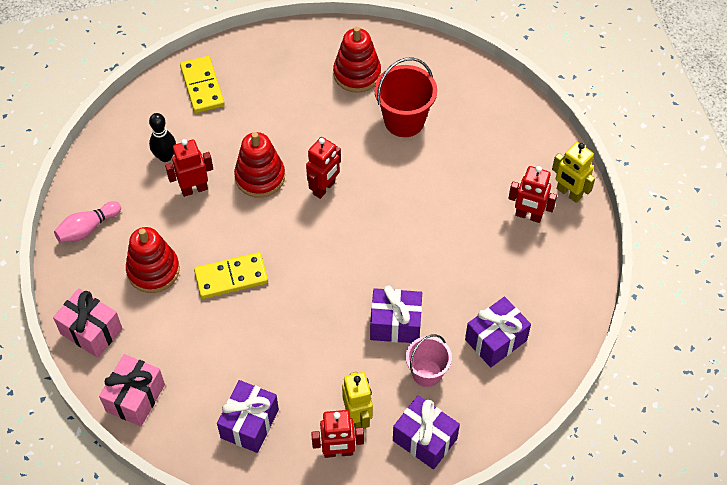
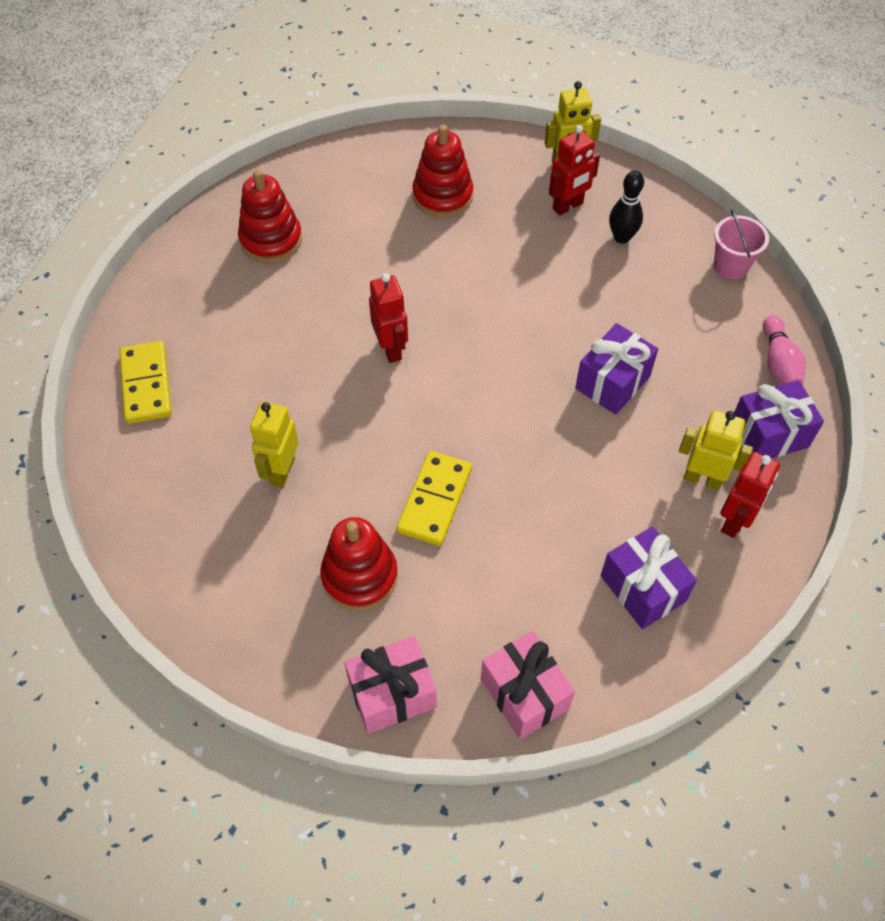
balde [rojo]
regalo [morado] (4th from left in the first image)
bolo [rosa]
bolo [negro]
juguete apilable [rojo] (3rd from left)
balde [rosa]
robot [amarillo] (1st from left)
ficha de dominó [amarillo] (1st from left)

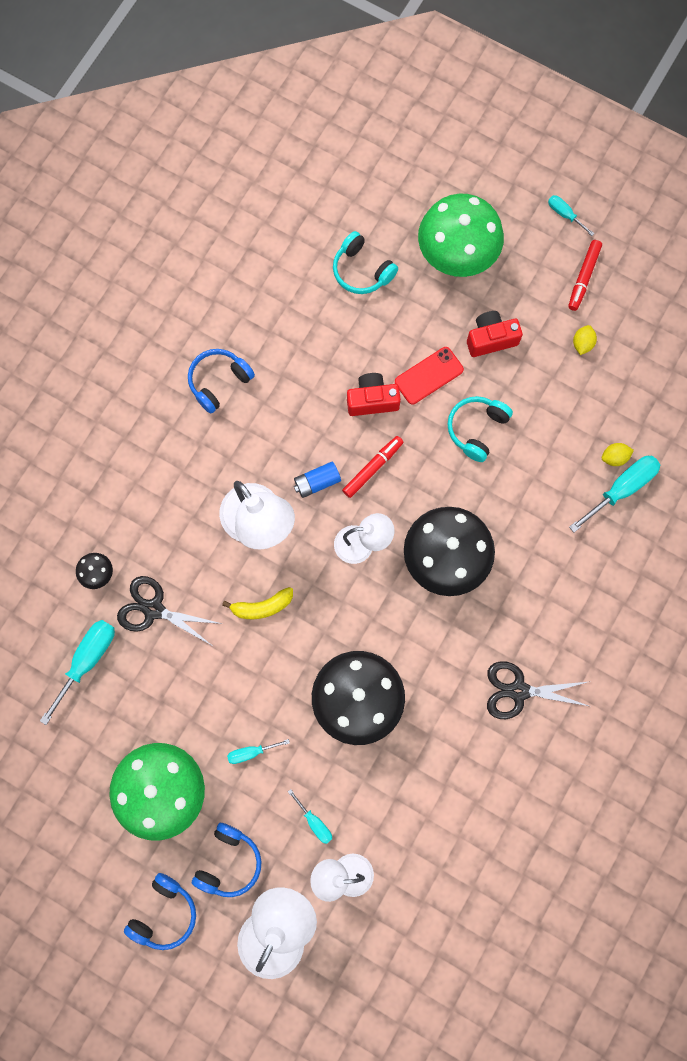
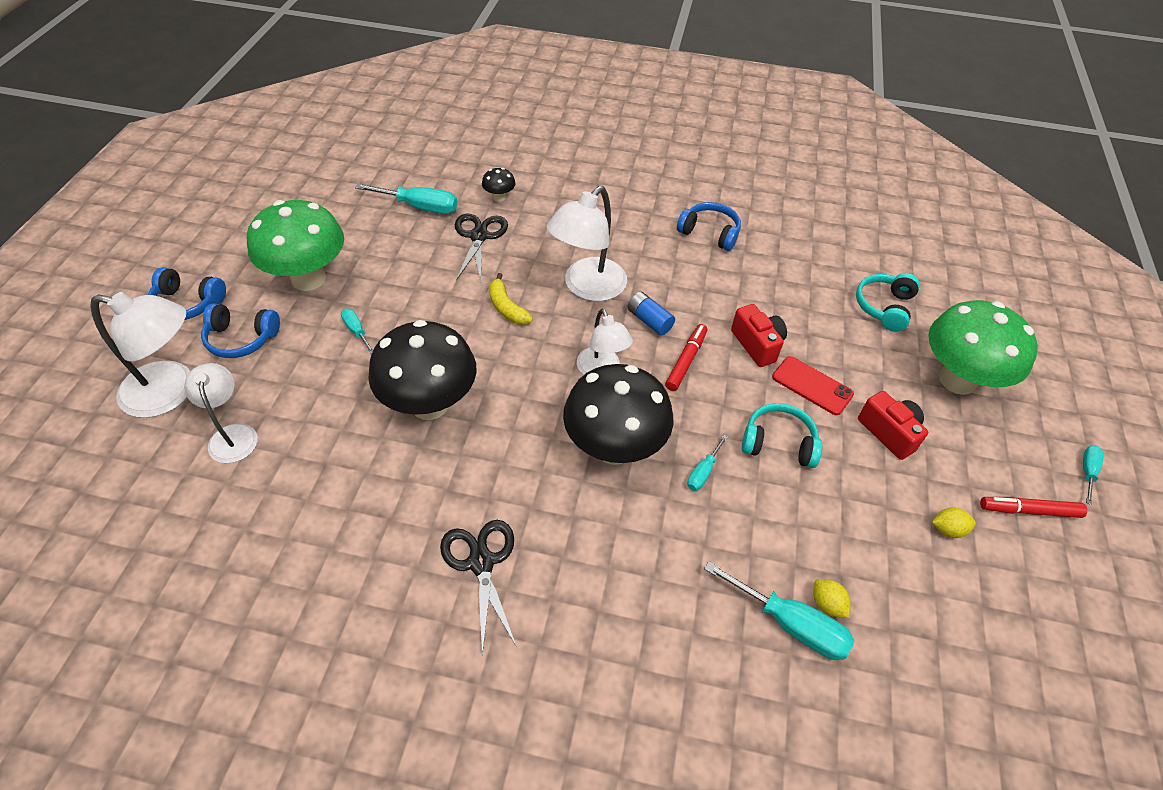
destornillador [turquesa] (3rd from left)
rotulador [rojo] (1st from left)

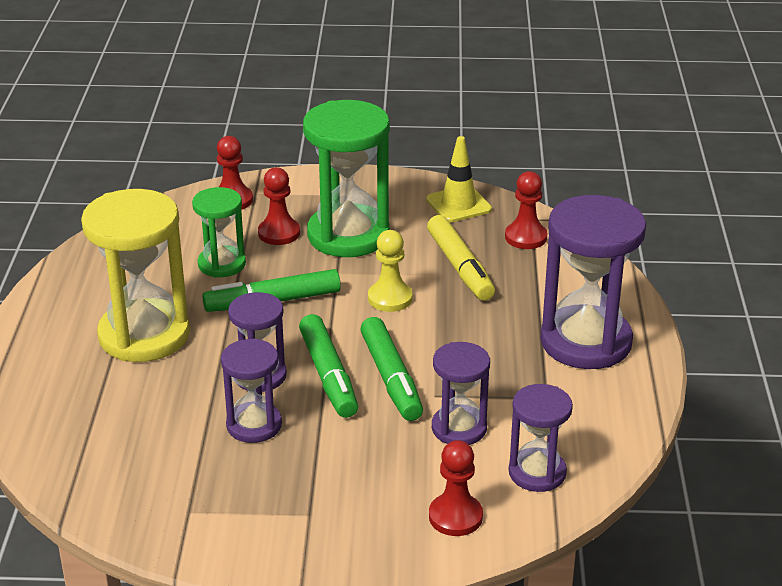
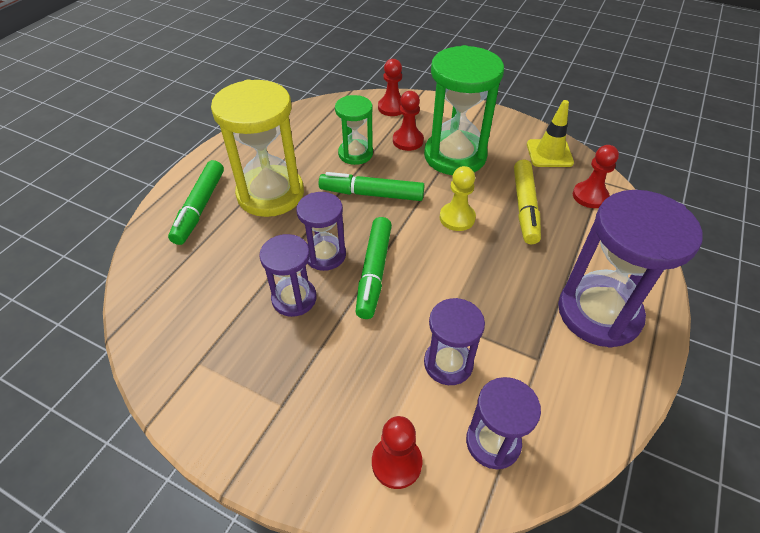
rotulador [verde] (1st from left)

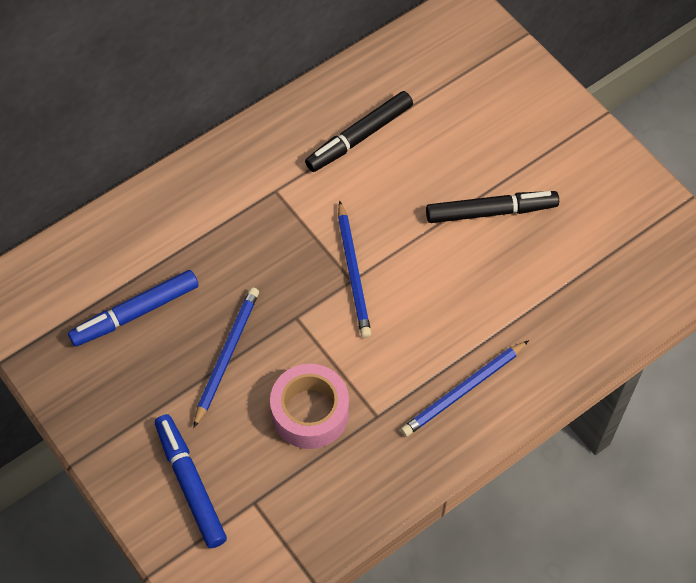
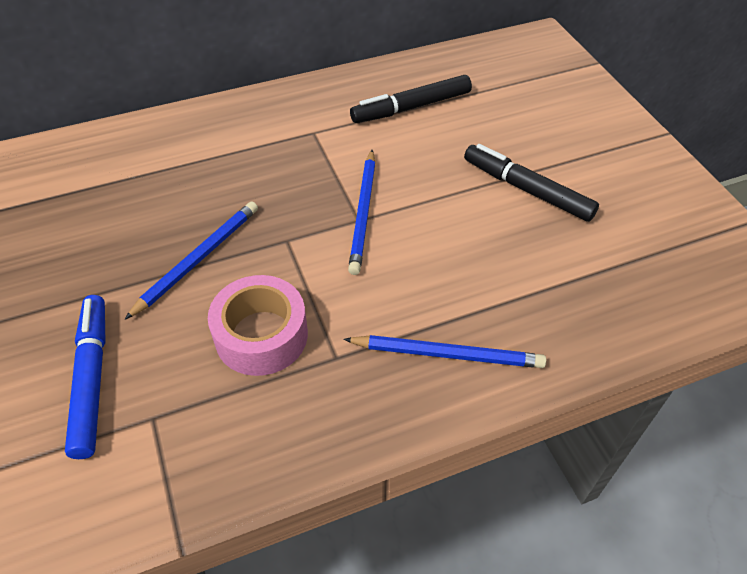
rotulador [azul] (1st from left in the first image)
lápiz [azul] (3rd from left)
rotulador [negro] (2nd from left)

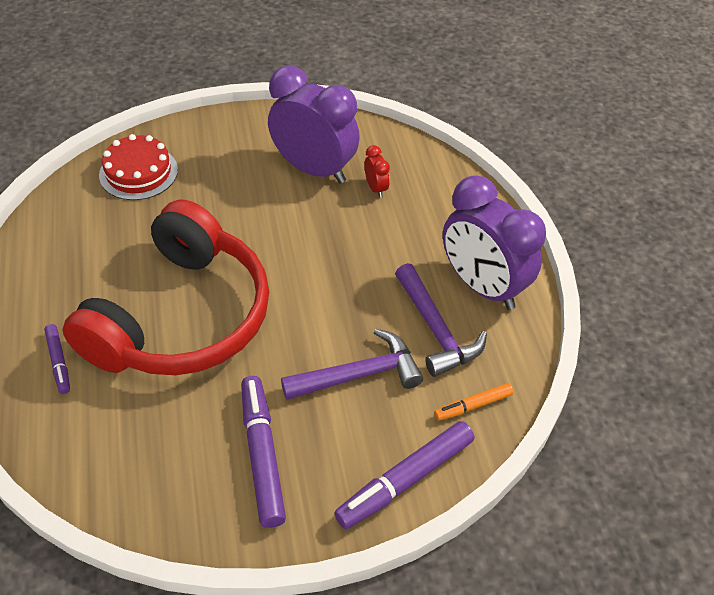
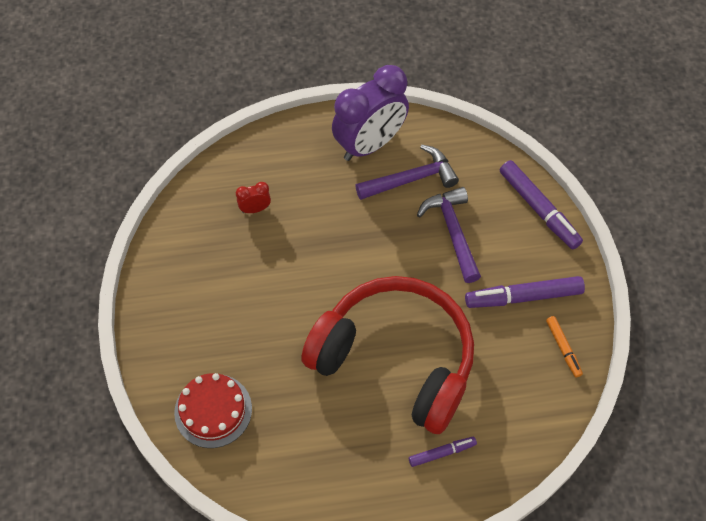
despertador [morado] (1st from left in the first image)
rotulador [naranja]

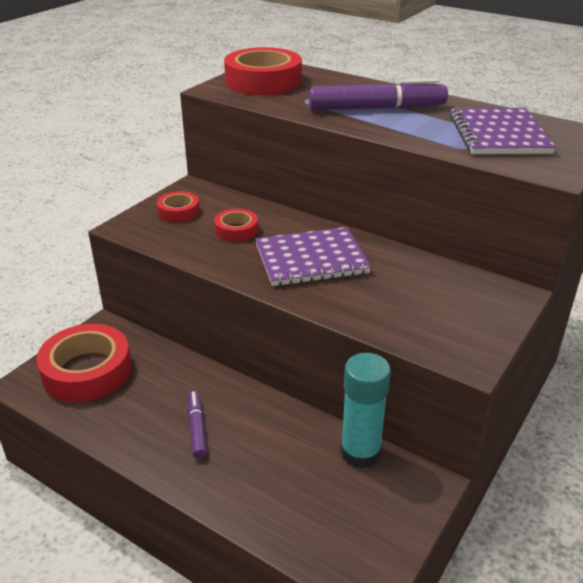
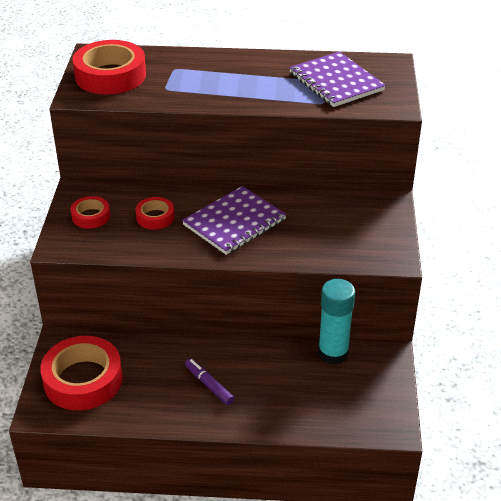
rotulador [morado] (2nd from left in the first image)

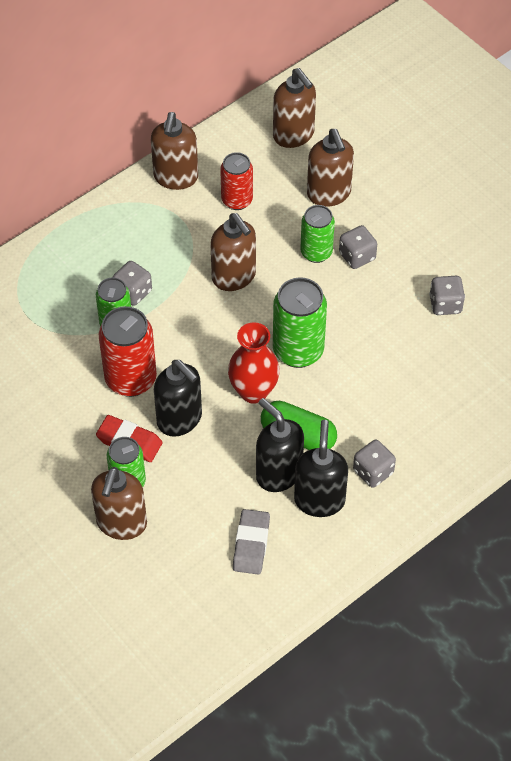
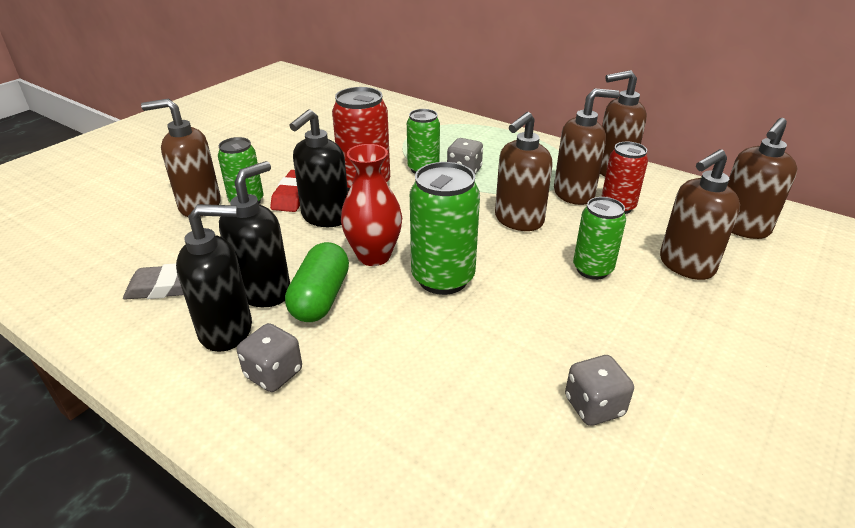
dado [gris] (2nd from left in the first image)
dispensador de jabón [marrón] (3rd from left)

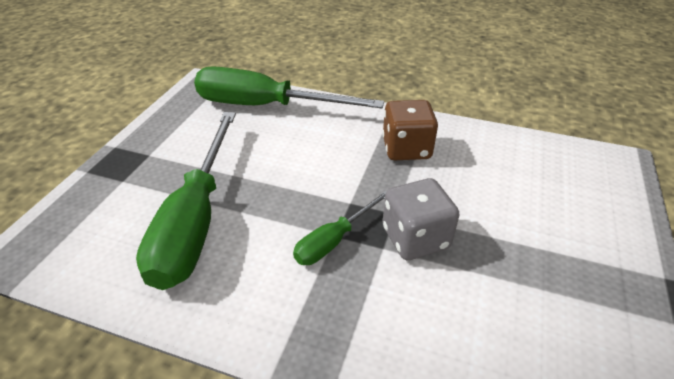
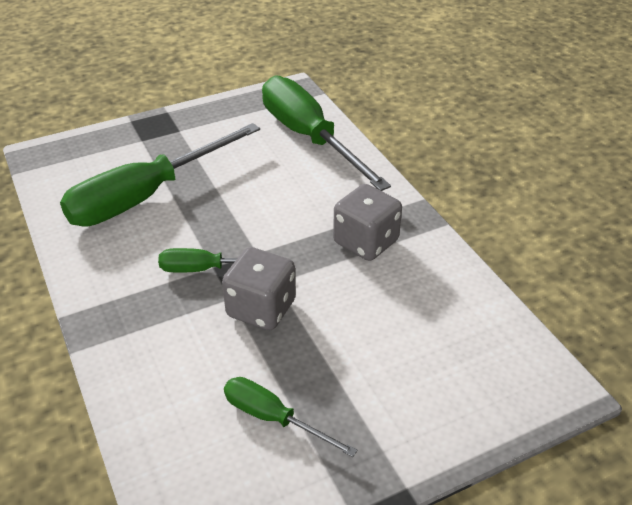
destornillador [verde] (3rd from left)
dado [gris] (2nd from left)

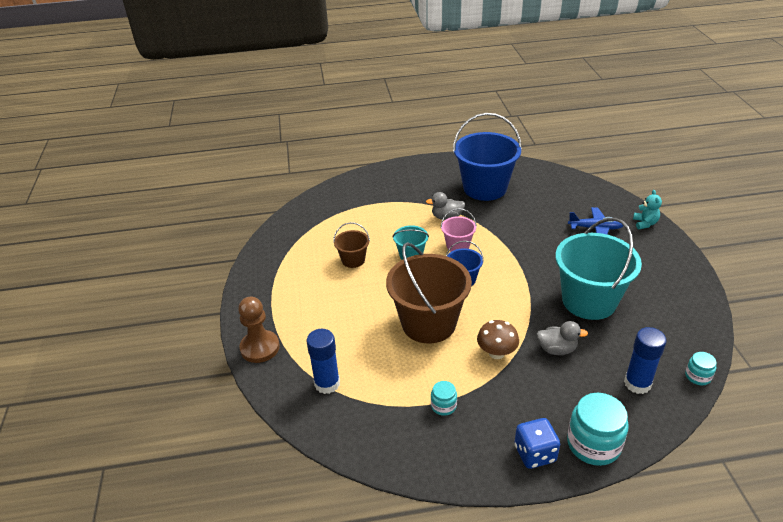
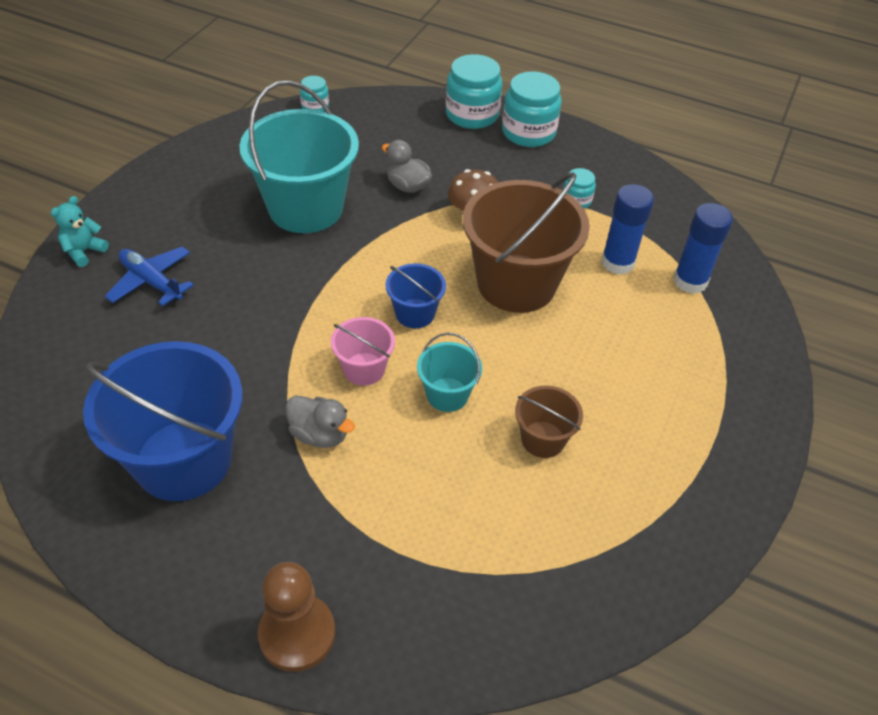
peón [marrón]
barra de pegamento [azul] (1st from left)
tarro [turquesa] (3rd from left)

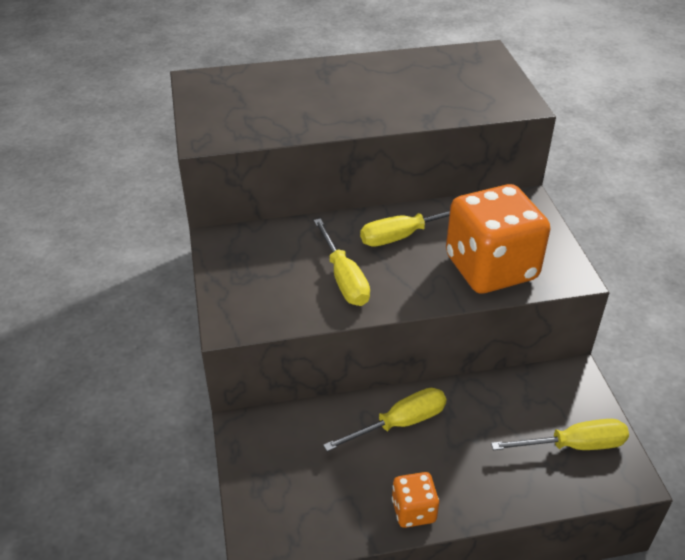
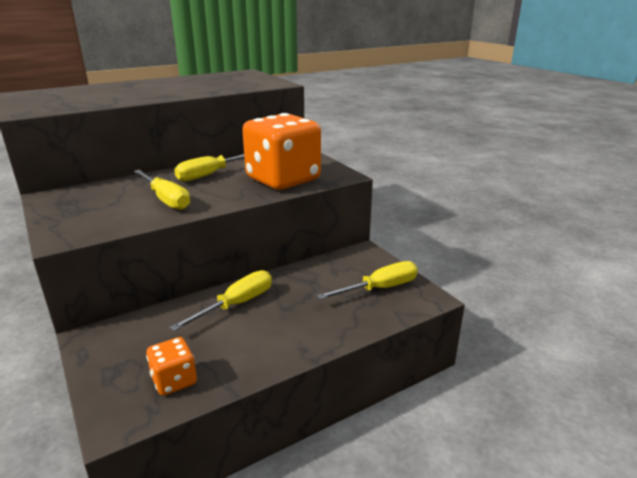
dado [naranja] (1st from left)

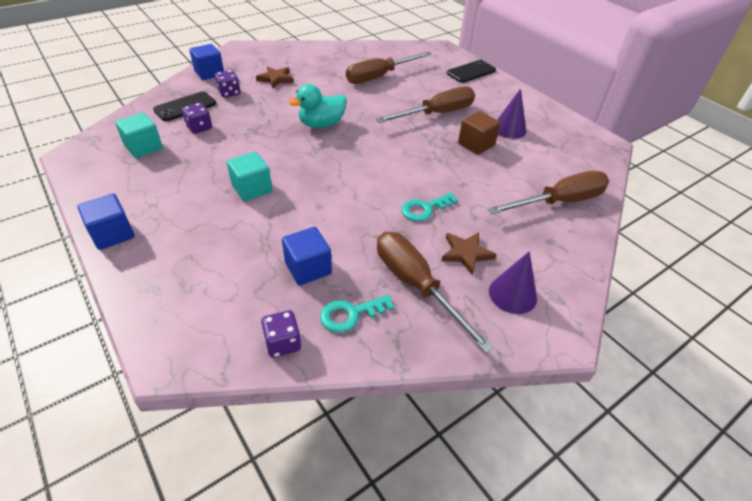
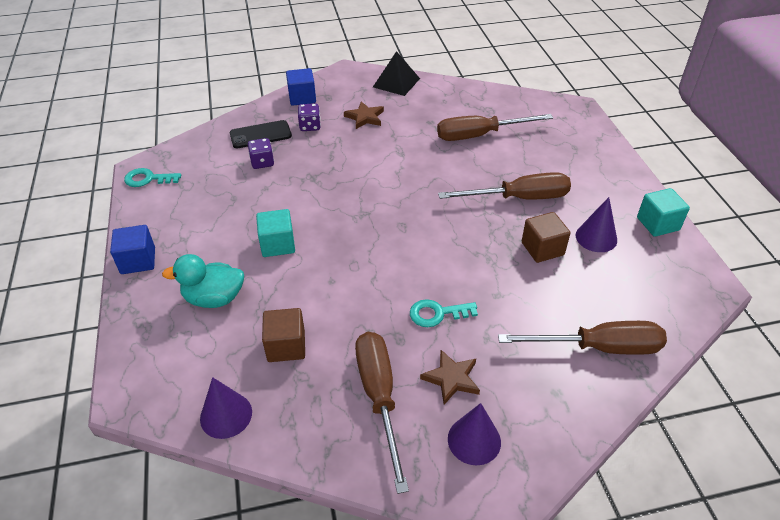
móvil [negro] (2nd from left in the first image)
pirámide [negro]
cubo [turquesa] (2nd from left)
pato [turquesa]
llave [turquesa] (1st from left)
cono [morado] (1st from left)
cubo [marrón] (1st from left)

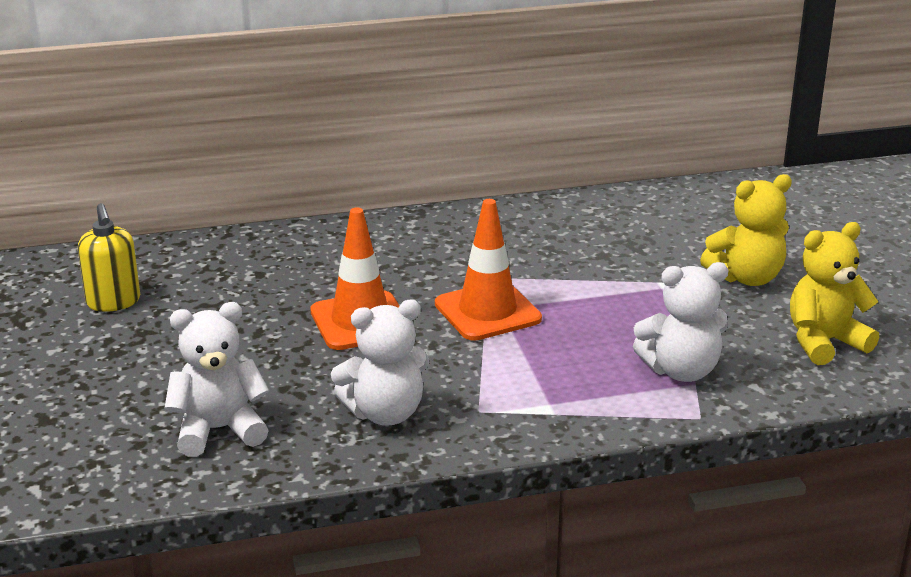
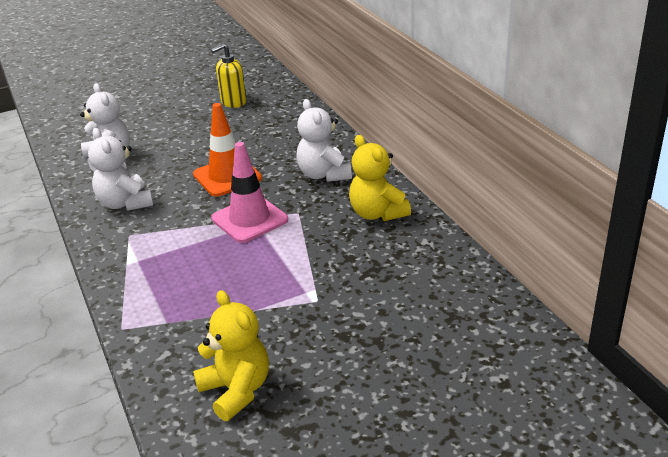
osito [blanco] (3rd from left)
osito [amarillo] (2nd from left)
cono de tráfico [rosa]

